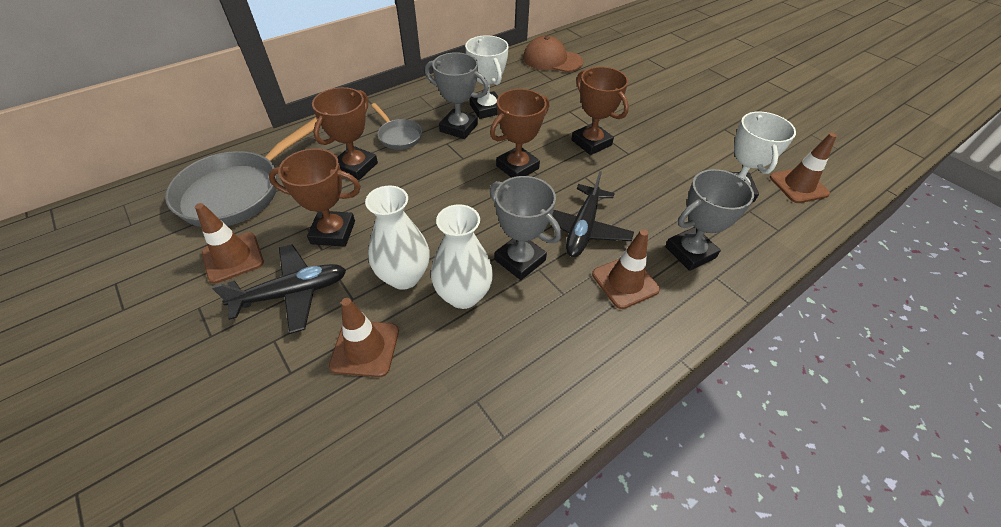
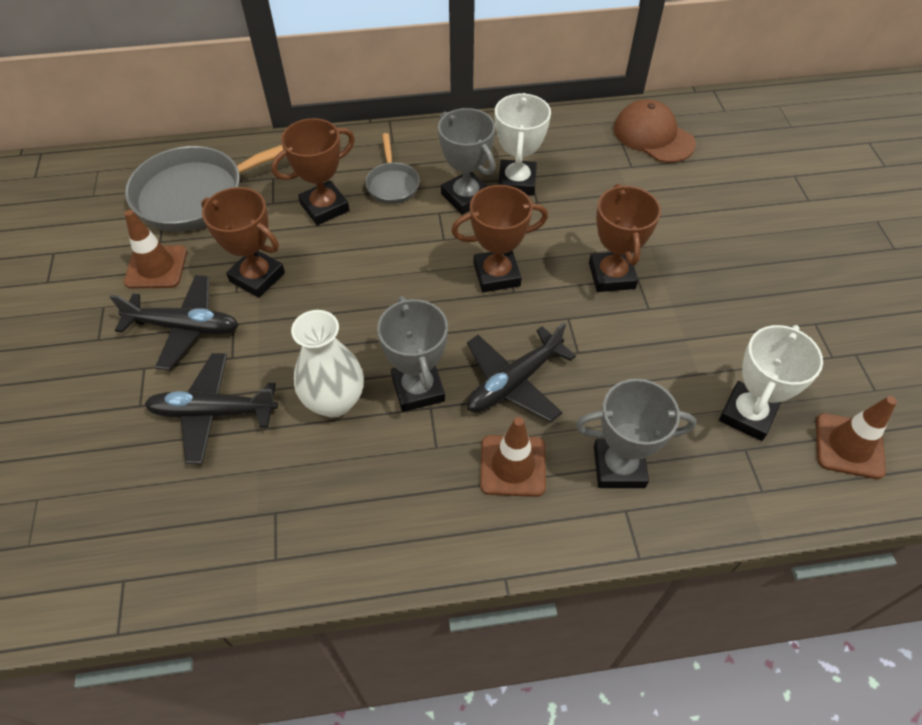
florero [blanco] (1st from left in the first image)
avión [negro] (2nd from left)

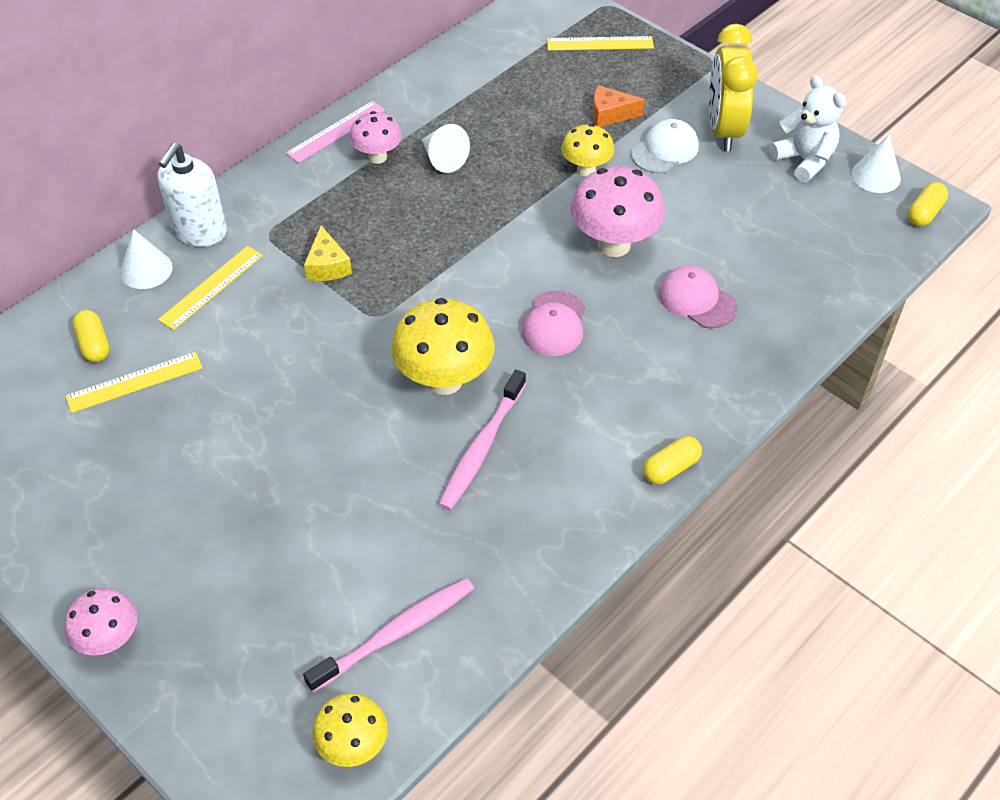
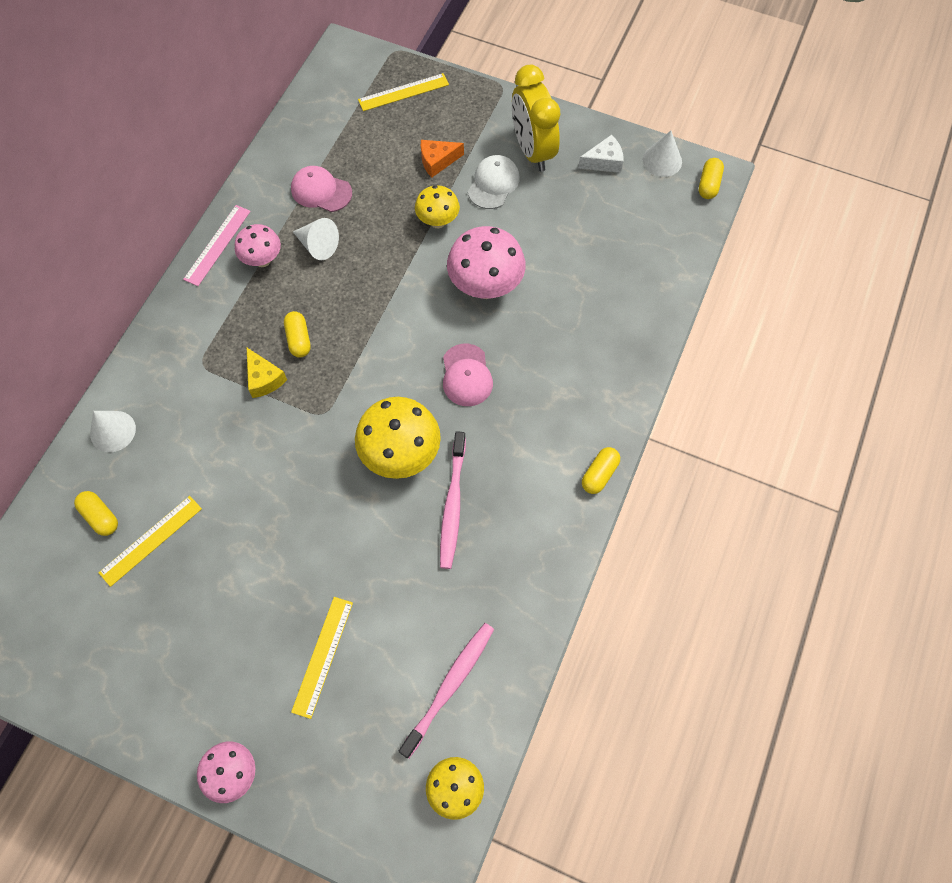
dispensador de jabón [blanco]
cápsula [amarillo] (2nd from left)
regla [amarillo] (2nd from left)
gorra [rosa] (1st from left)
queso [blanco]

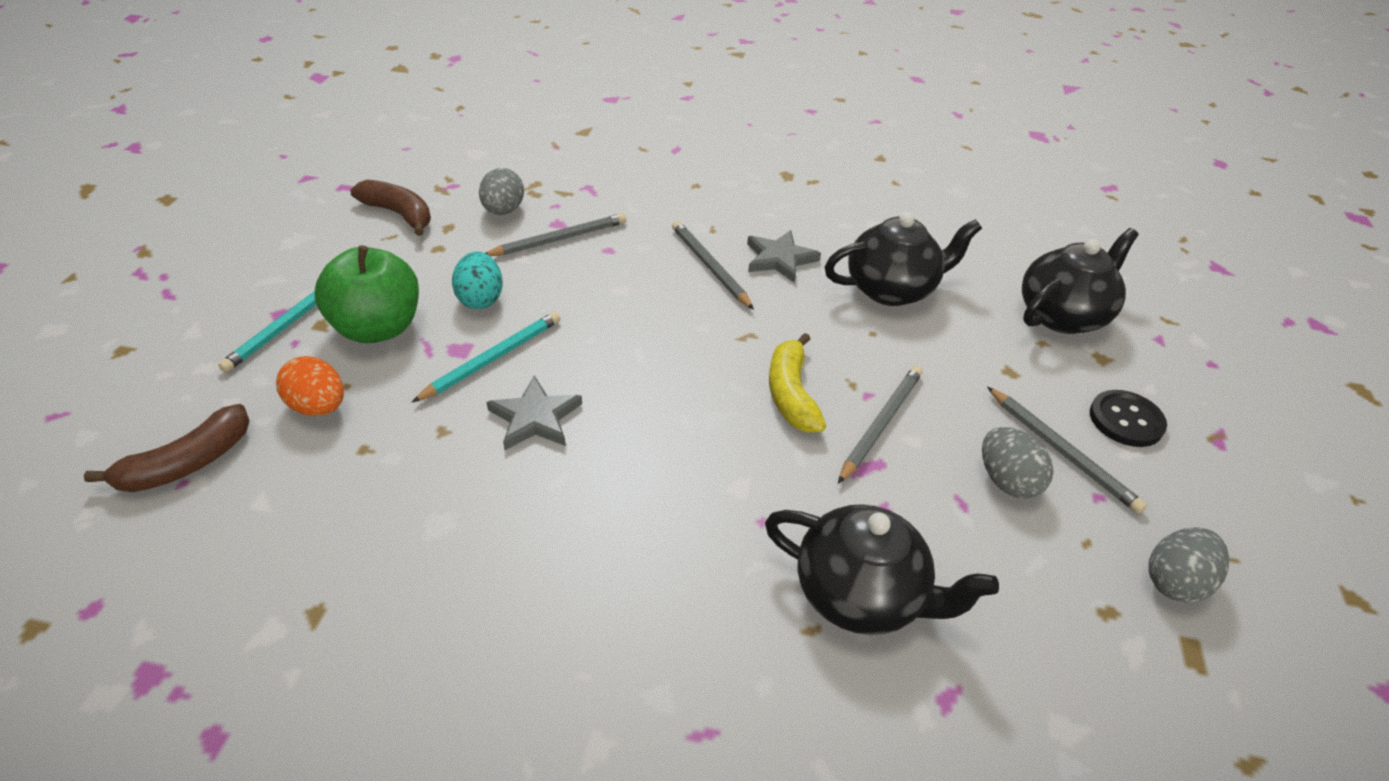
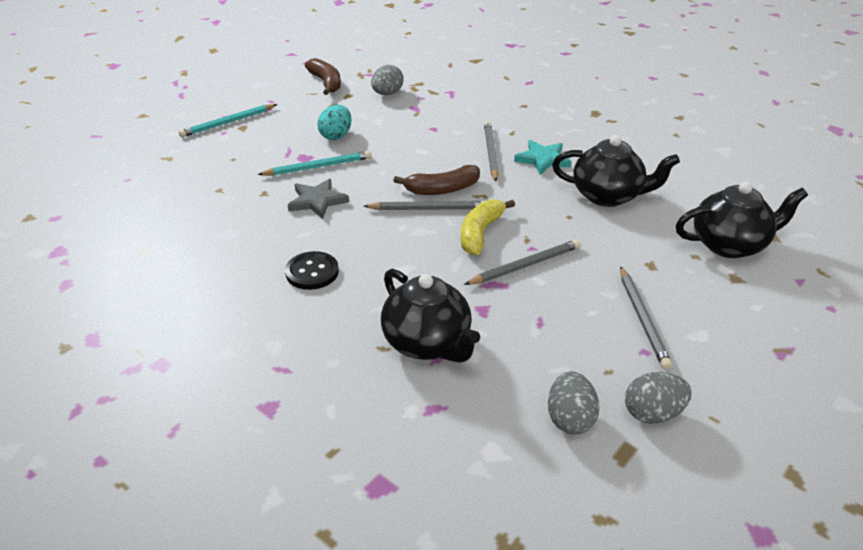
huevo [naranja]
manzana [verde]
plátano [marrón] (2nd from left)
lápiz [gris] (1st from left)
huevo [gris] (2nd from left)
botón [negro]
estrella [turquesa]

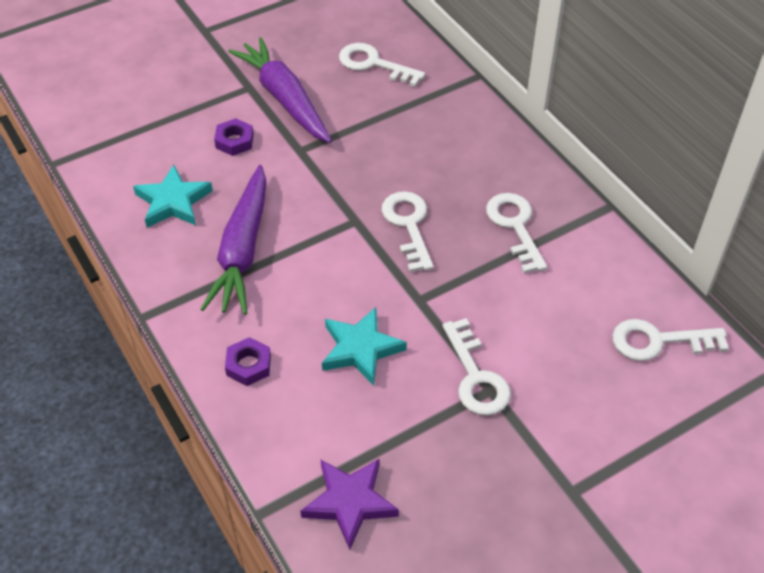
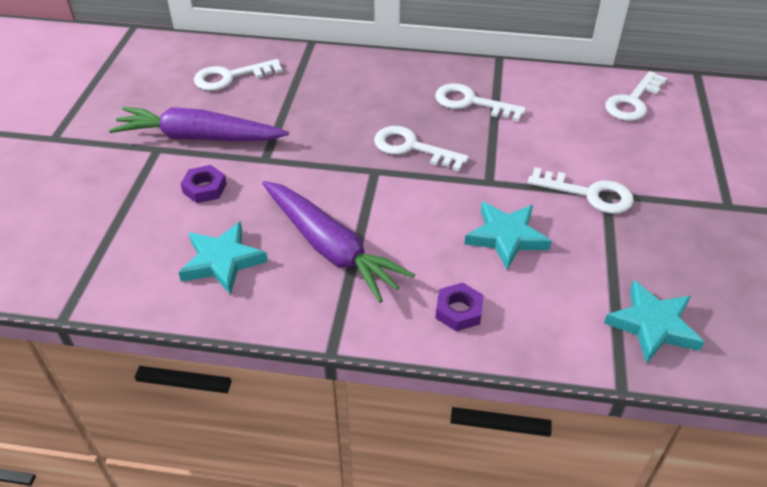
estrella [turquesa] (3rd from left)

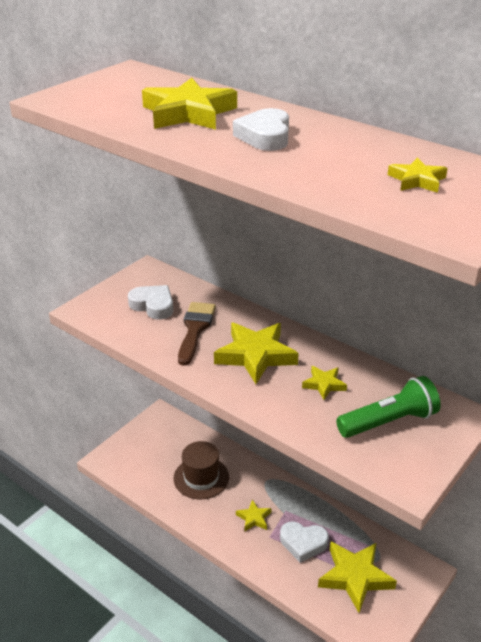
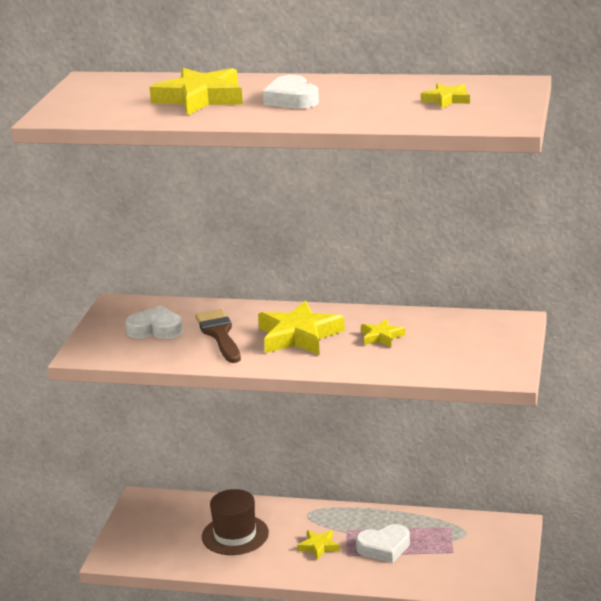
estrella [amarillo] (5th from left in the first image)
lámpara de mano [verde]

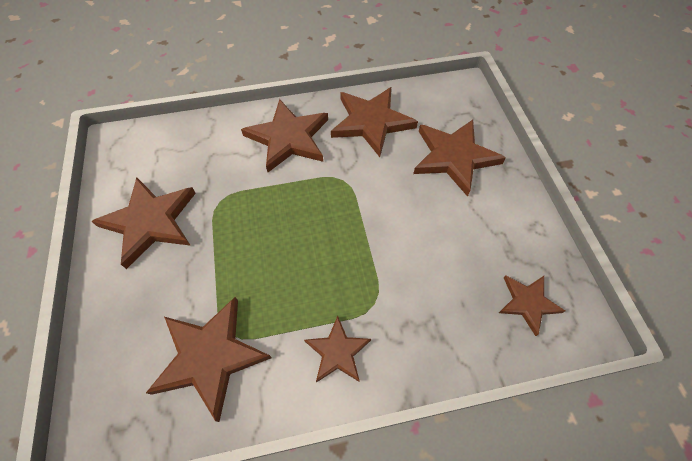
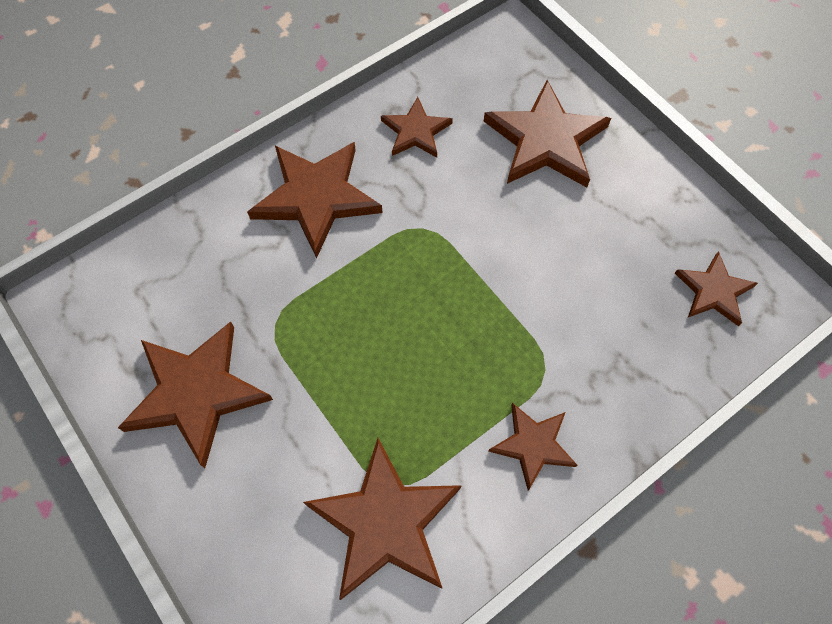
estrella [marrón] (4th from left)

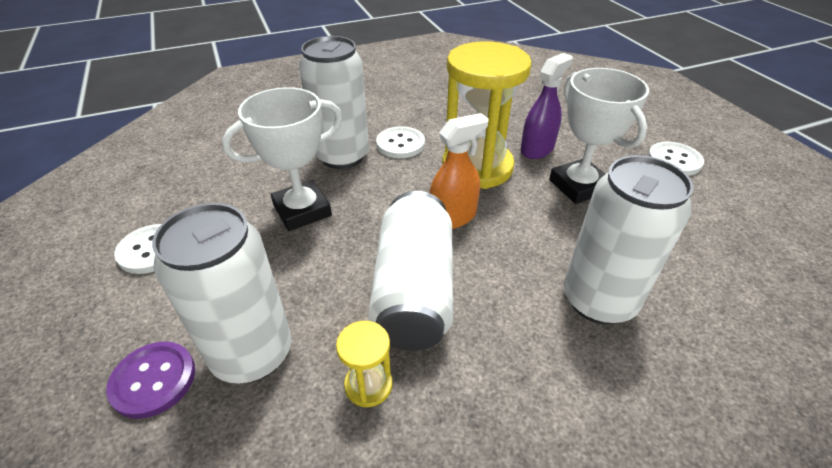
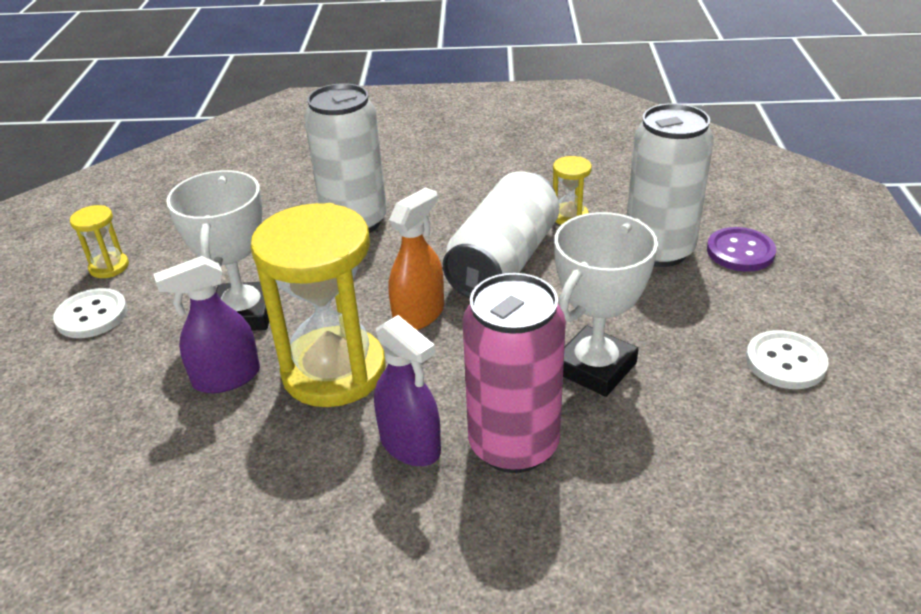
reloj de arena [amarillo] (1st from left)
pulverizador [morado] (2nd from left)
lata [rosa]
trofeo [blanco] (2nd from left)
pulverizador [naranja]

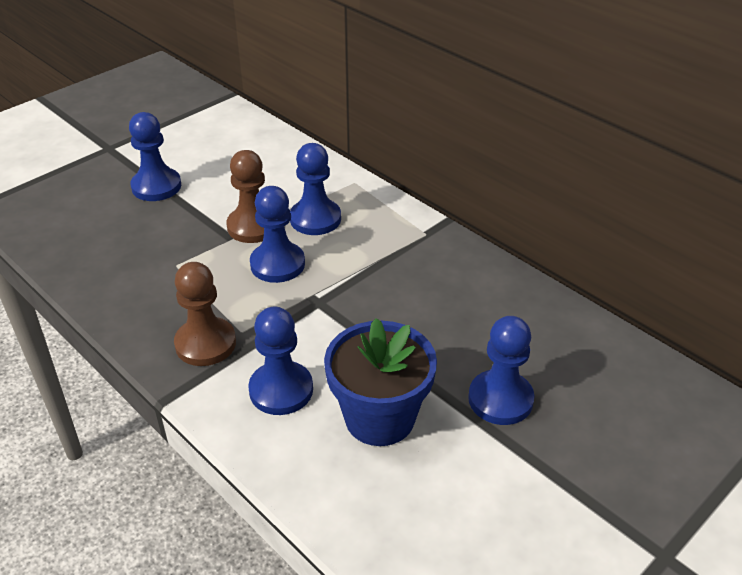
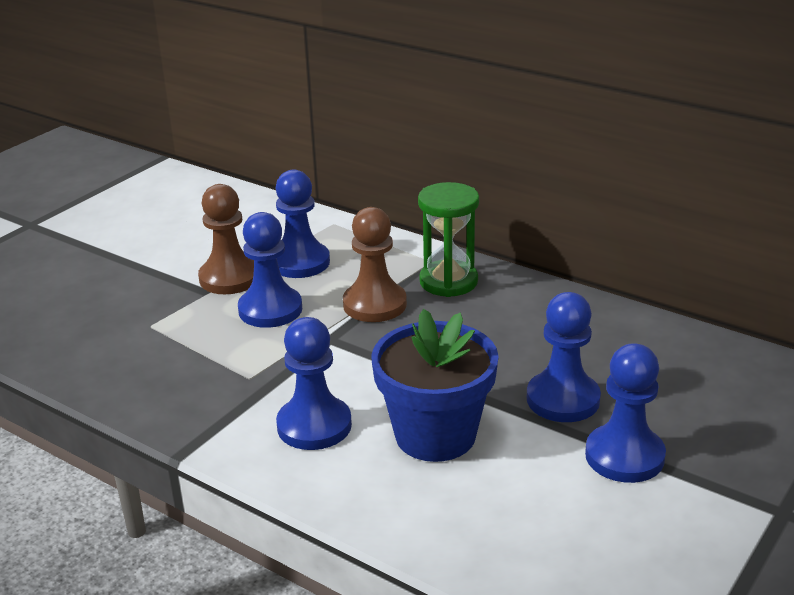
reloj de arena [verde]
peón [azul] (5th from left)
peón [marrón] (2nd from left)

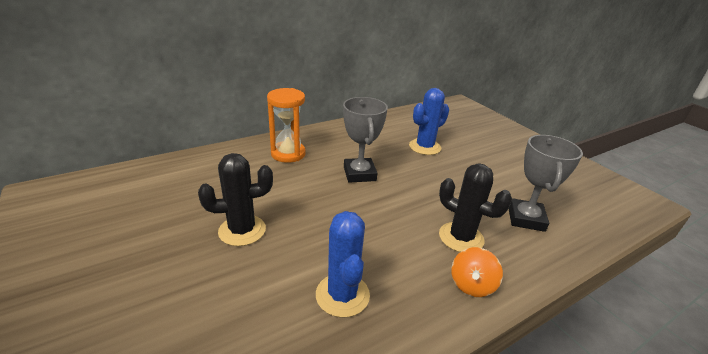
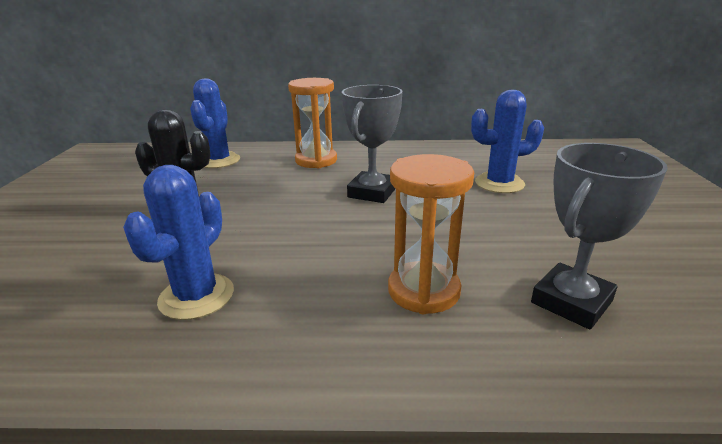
peonza [naranja]
cactus [azul] (2nd from left)
reloj de arena [naranja] (2nd from left)

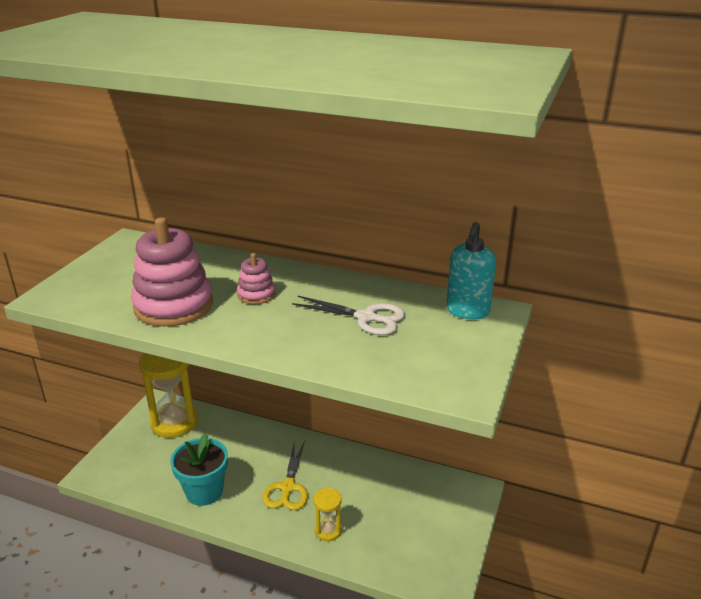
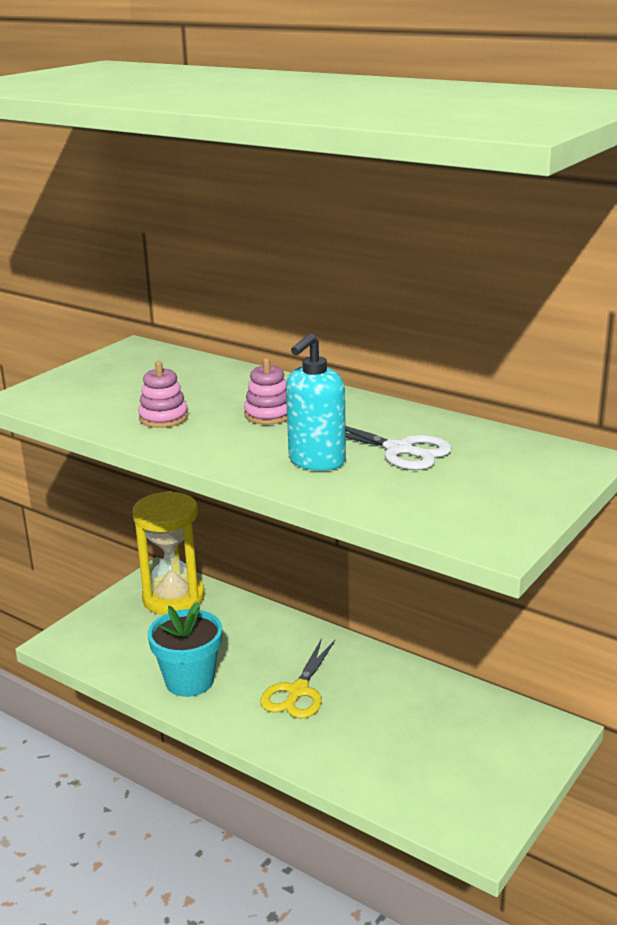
reloj de arena [amarillo] (2nd from left in the first image)
dispensador de jabón [turquesa]
juguete apilable [rosa] (1st from left)

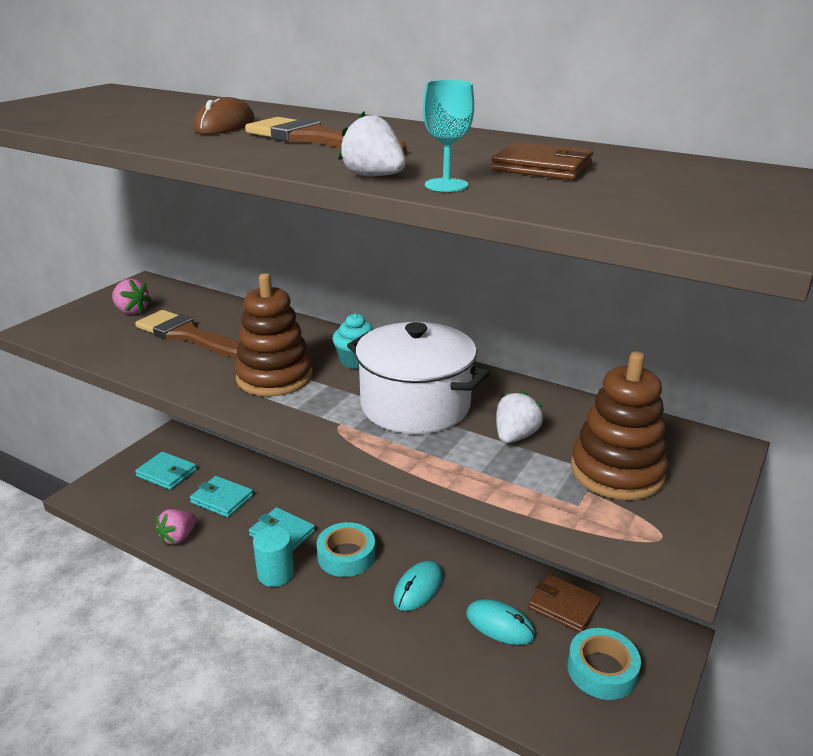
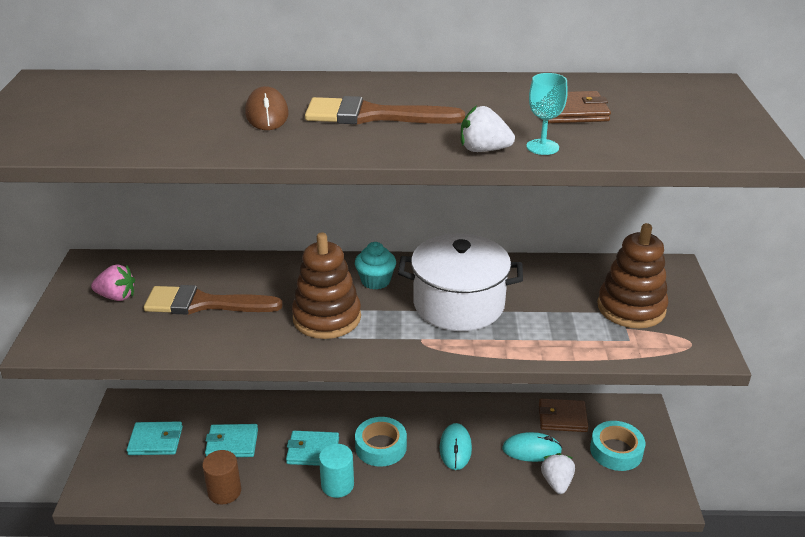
fresa [blanco] (2nd from left)
cilindro [marrón]

